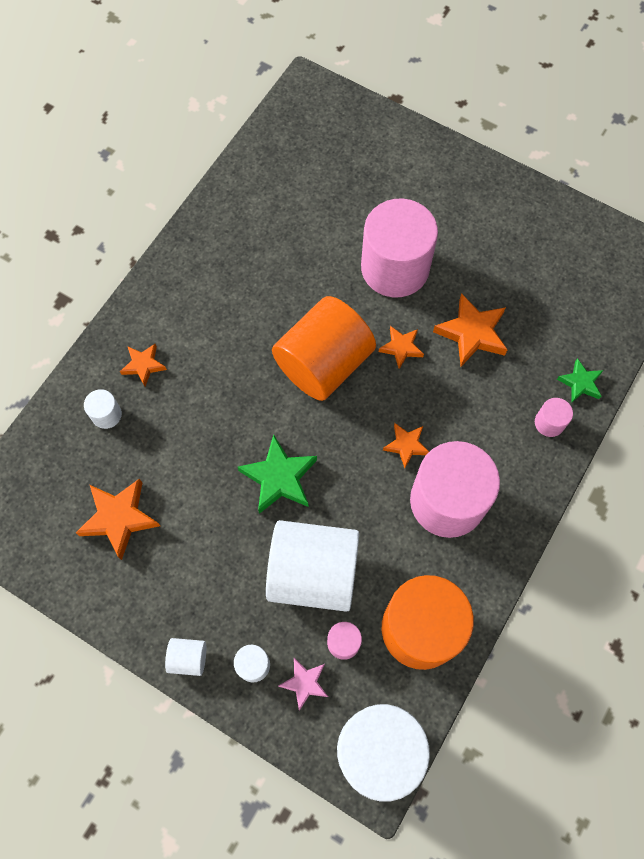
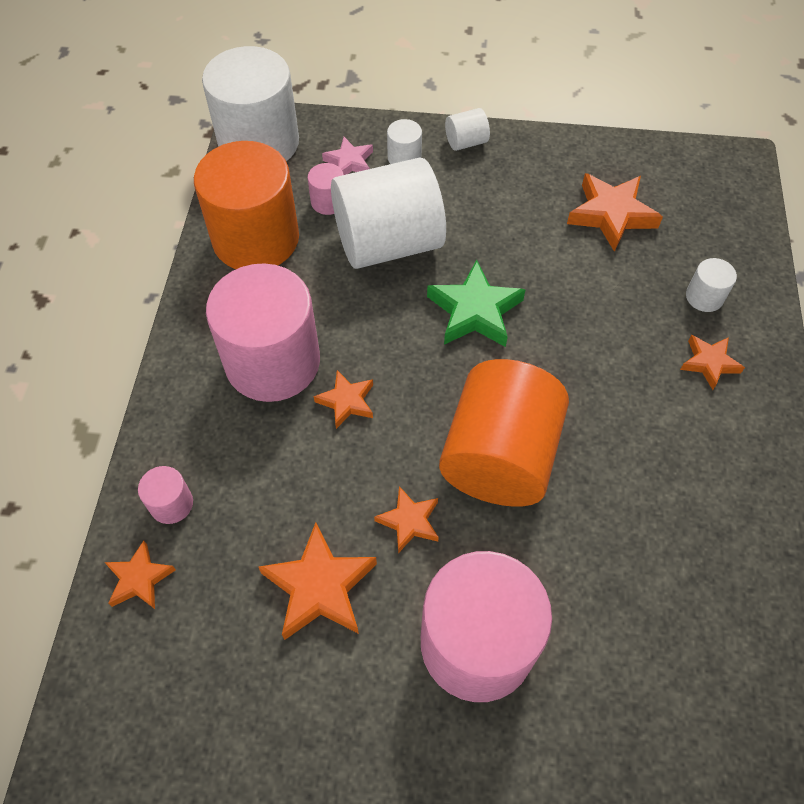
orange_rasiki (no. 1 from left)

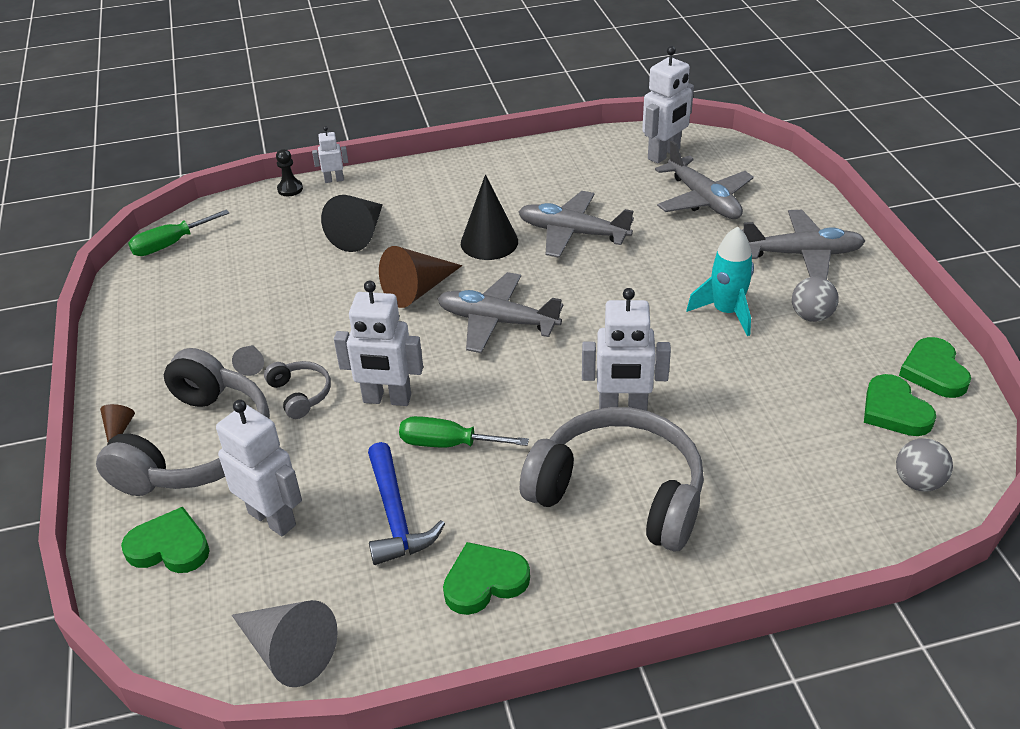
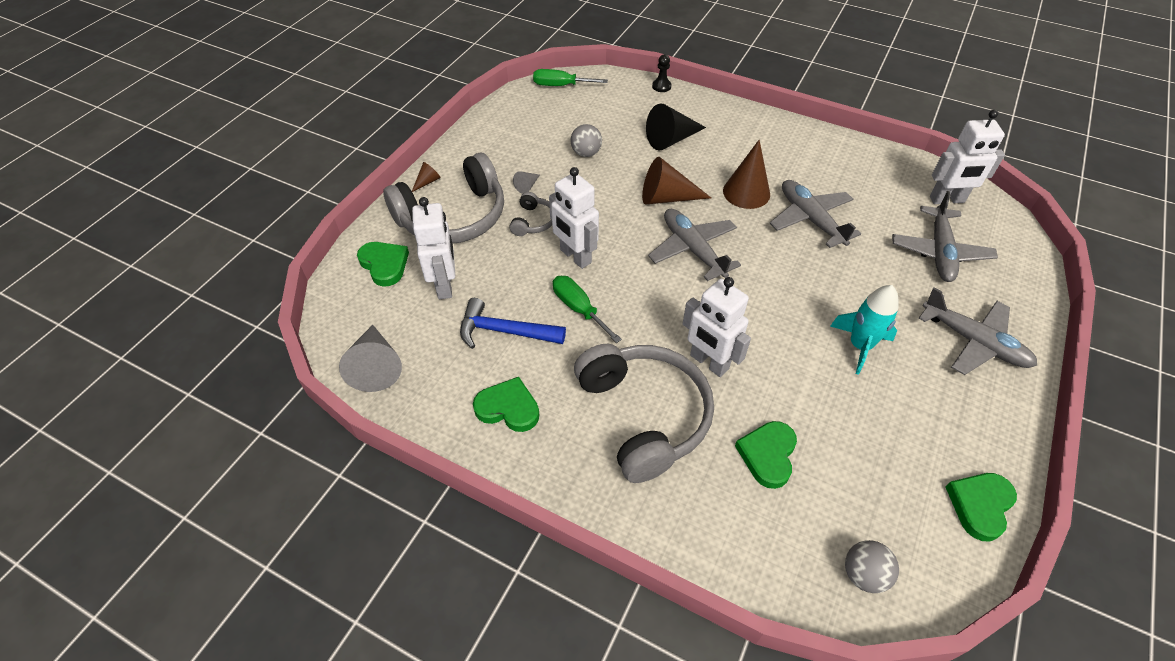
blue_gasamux
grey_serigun (no. 1 from left)
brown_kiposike (no. 3 from left)
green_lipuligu (no. 3 from left)
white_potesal (no. 2 from left in the first image)

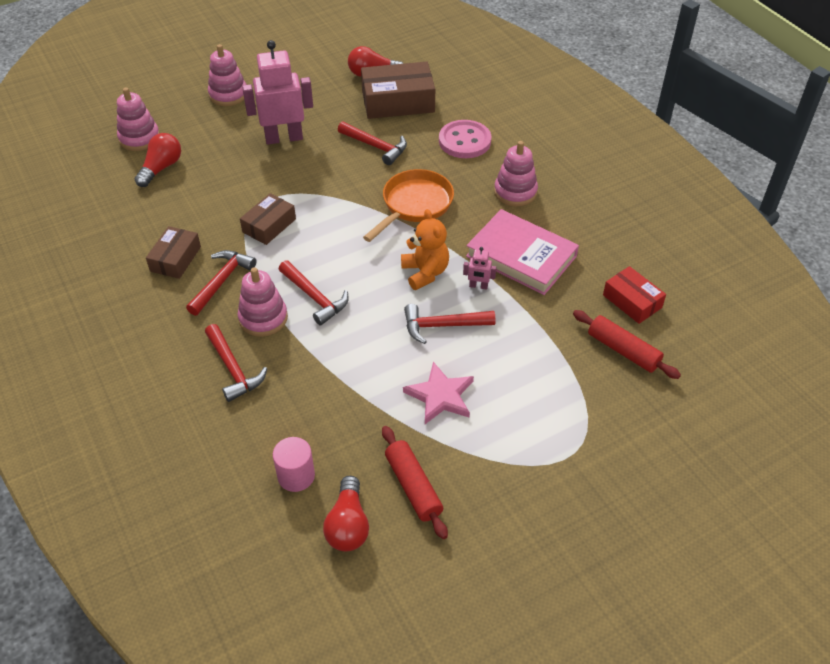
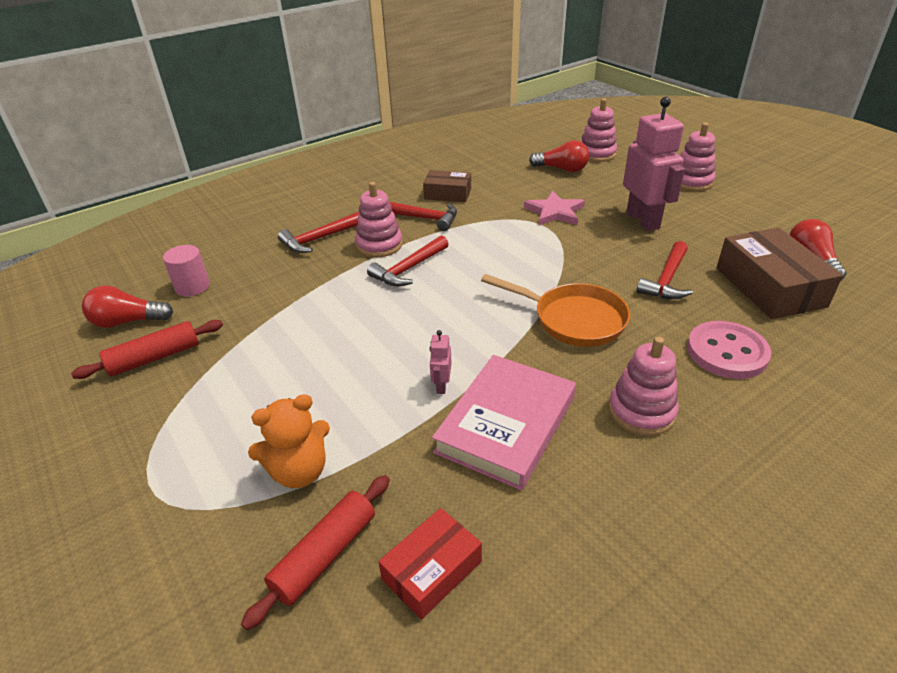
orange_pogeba
pink_rasiki
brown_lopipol (no. 2 from left in the first image)
red_gasamux (no. 5 from left in the first image)

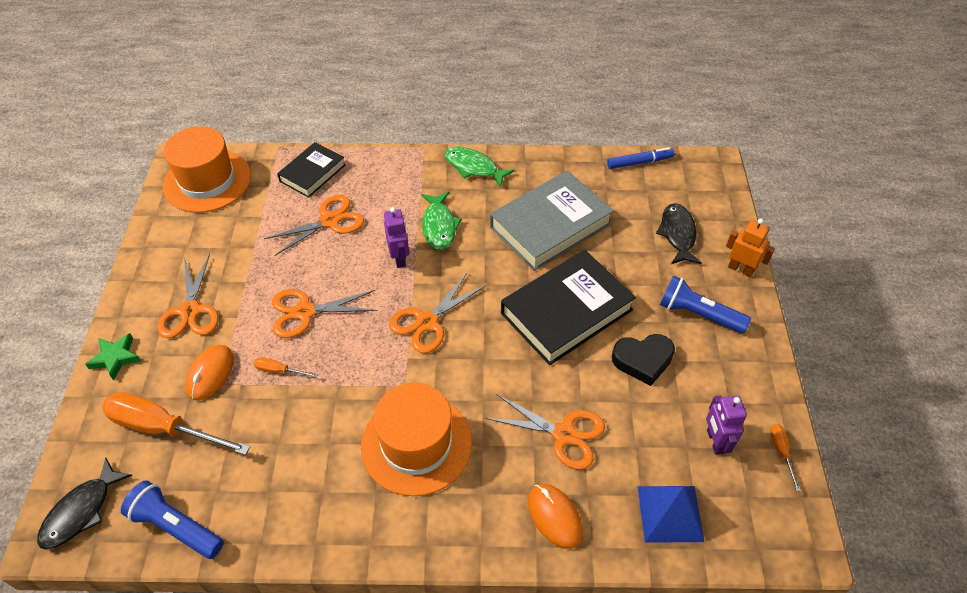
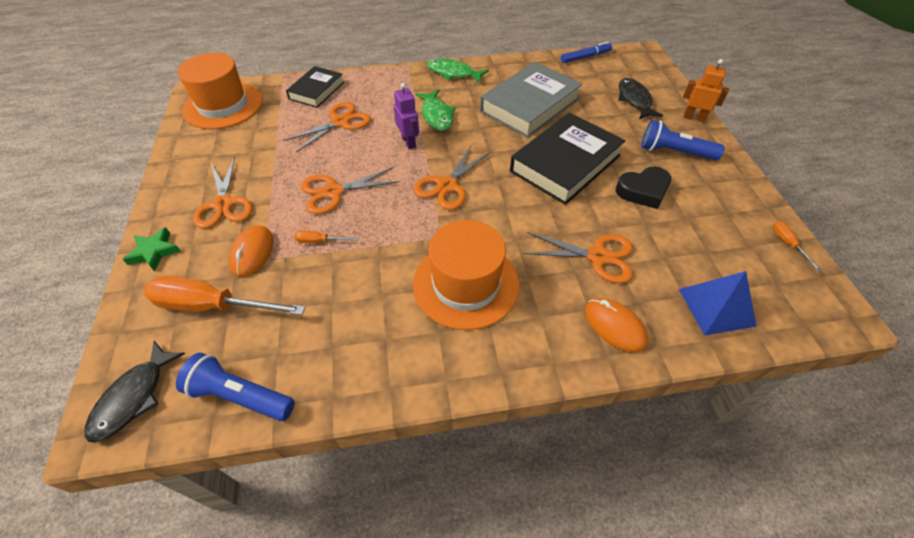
purple_potesal (no. 2 from left in the first image)

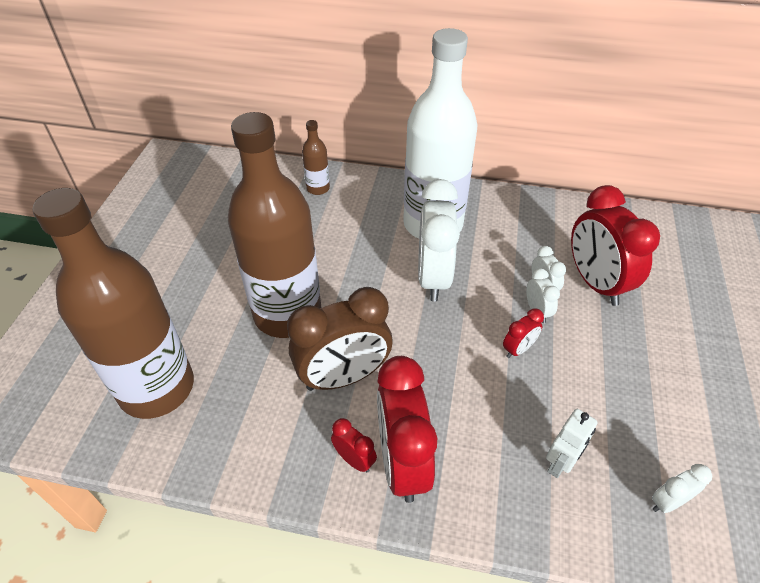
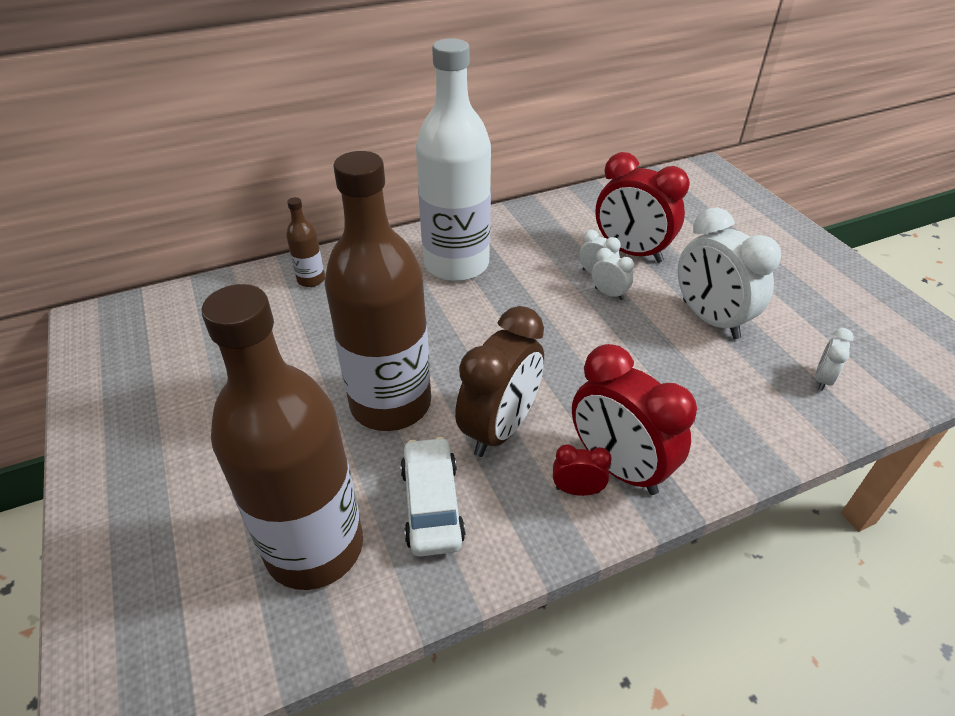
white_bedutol
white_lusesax (no. 3 from left)
red_lusesax (no. 3 from left in the first image)
white_potesal

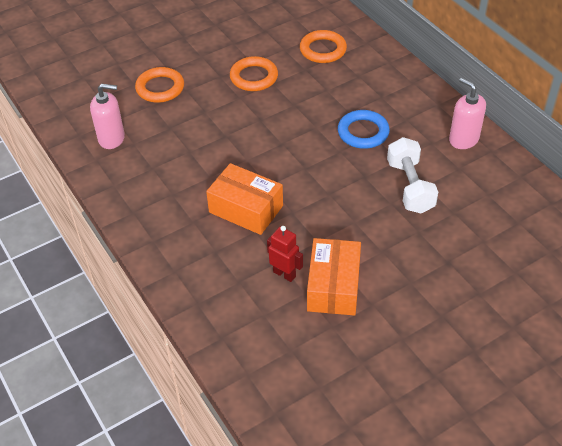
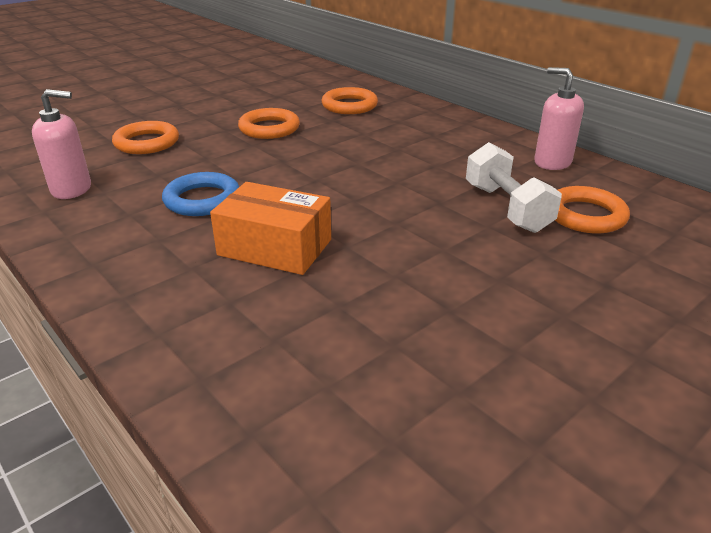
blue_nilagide
orange_nilagide (no. 4 from left)
red_potesal
orange_lopipol (no. 2 from left in the first image)

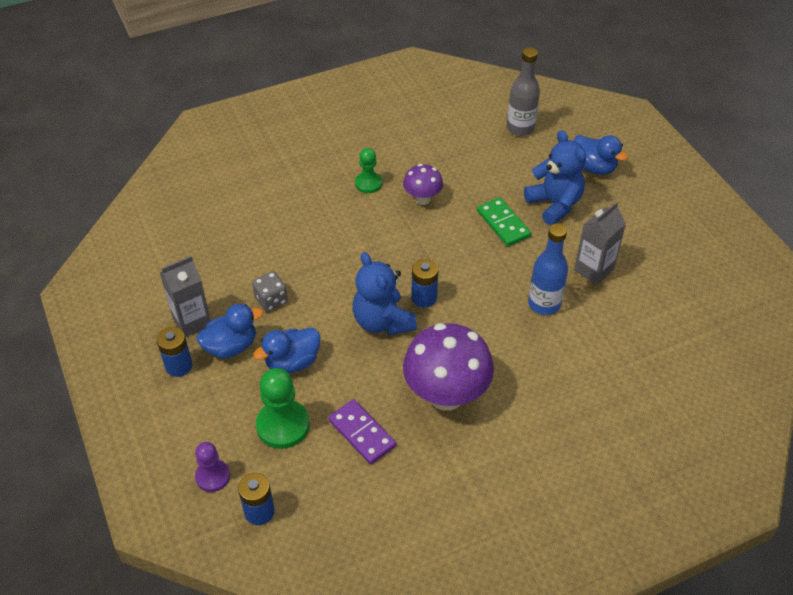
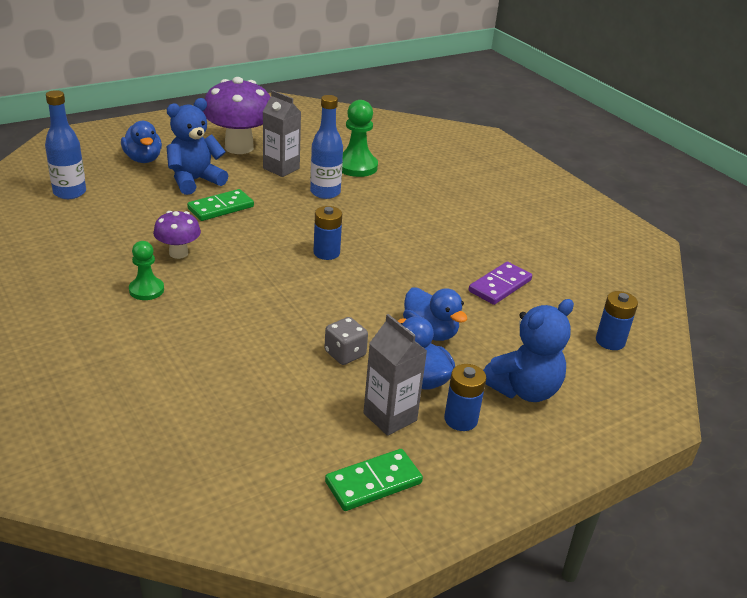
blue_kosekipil (no. 1 from left)
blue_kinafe (no. 1 from left)
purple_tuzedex (no. 2 from left)
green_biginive (no. 2 from left)
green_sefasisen (no. 2 from left)
blue_pogeba (no. 2 from left)
purple_sefasisen

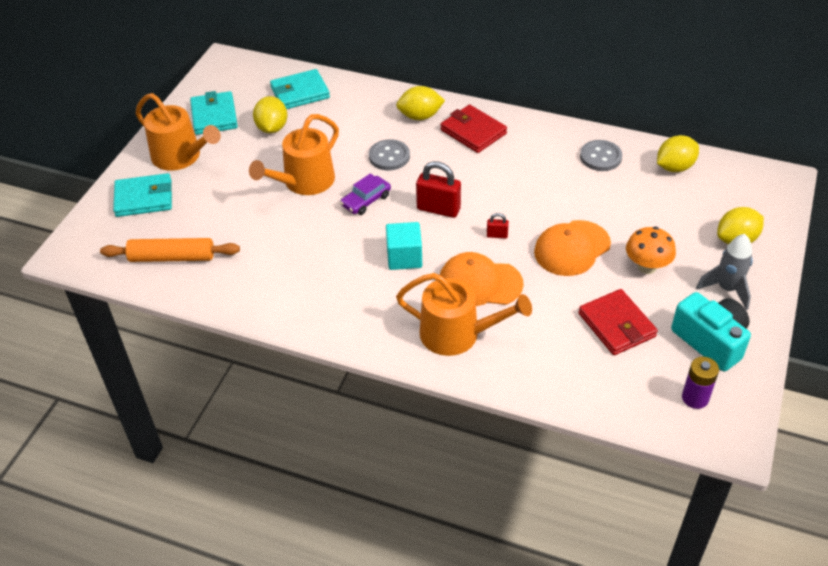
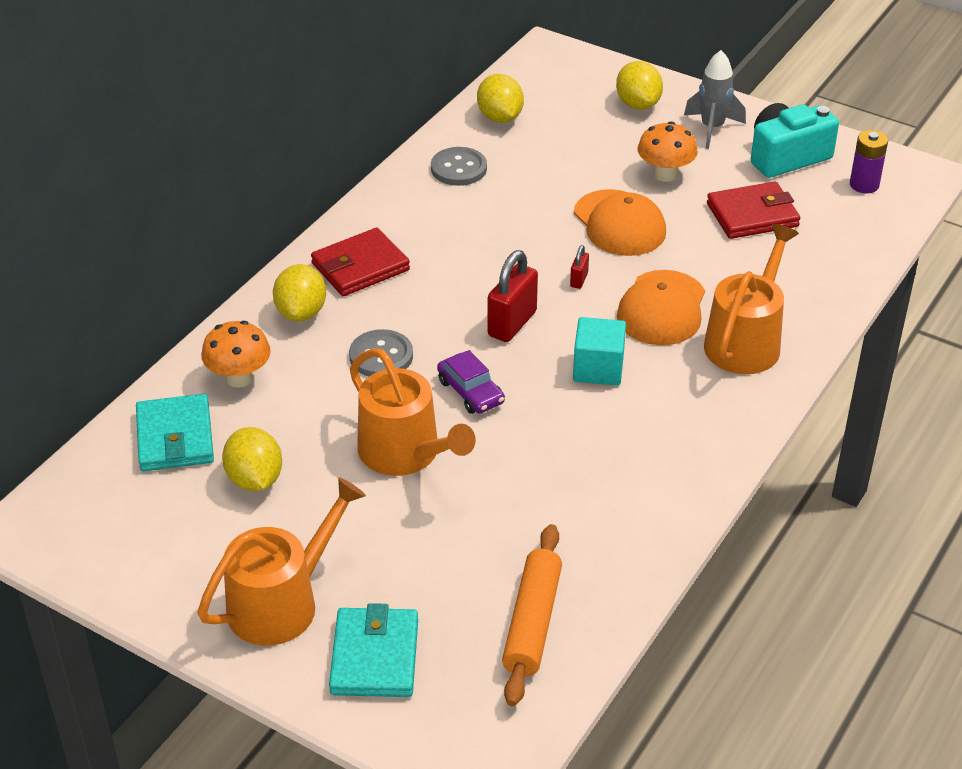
orange_tuzedex (no. 1 from left)
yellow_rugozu (no. 1 from left)
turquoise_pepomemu (no. 2 from left in the first image)

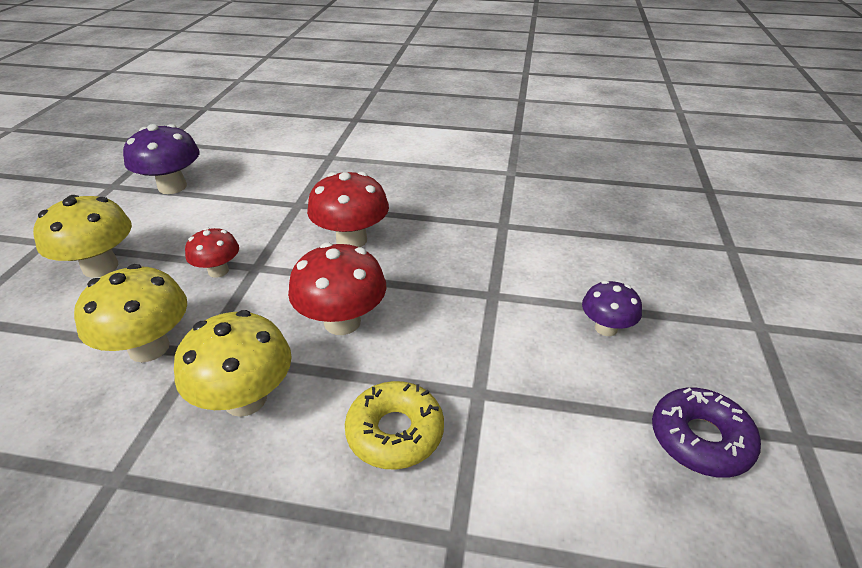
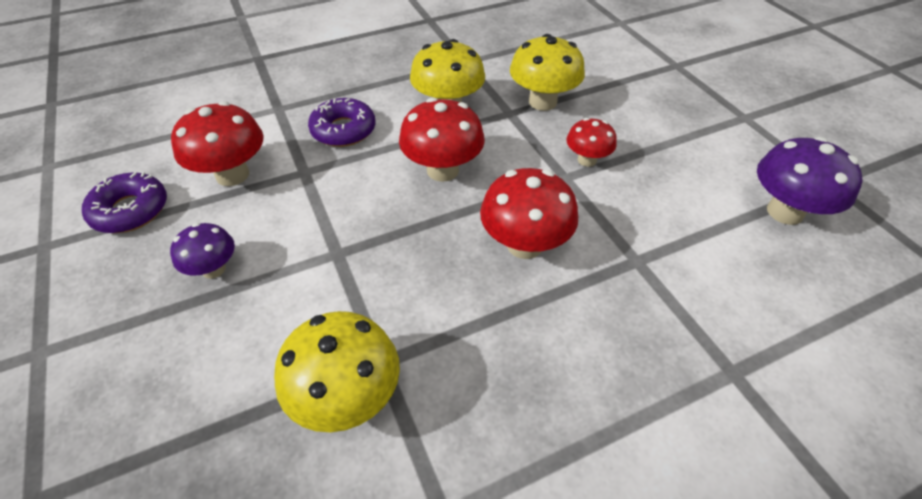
red_tuzedex (no. 1 from left)
yellow_tuzedex (no. 1 from left)
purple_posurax (no. 2 from left)

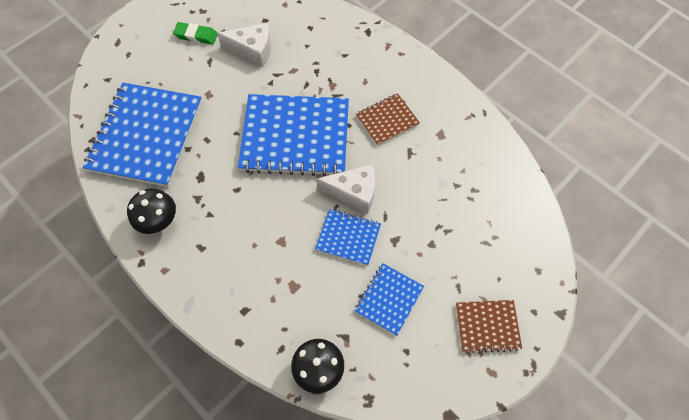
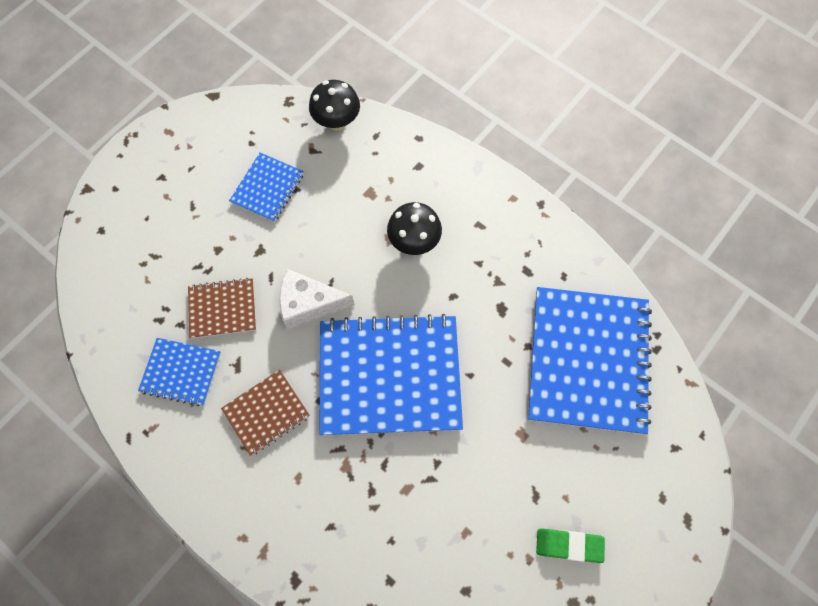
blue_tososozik (no. 1 from left)
brown_tososozik (no. 1 from left)
black_tuzedex (no. 2 from left)
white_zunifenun (no. 1 from left in the first image)

